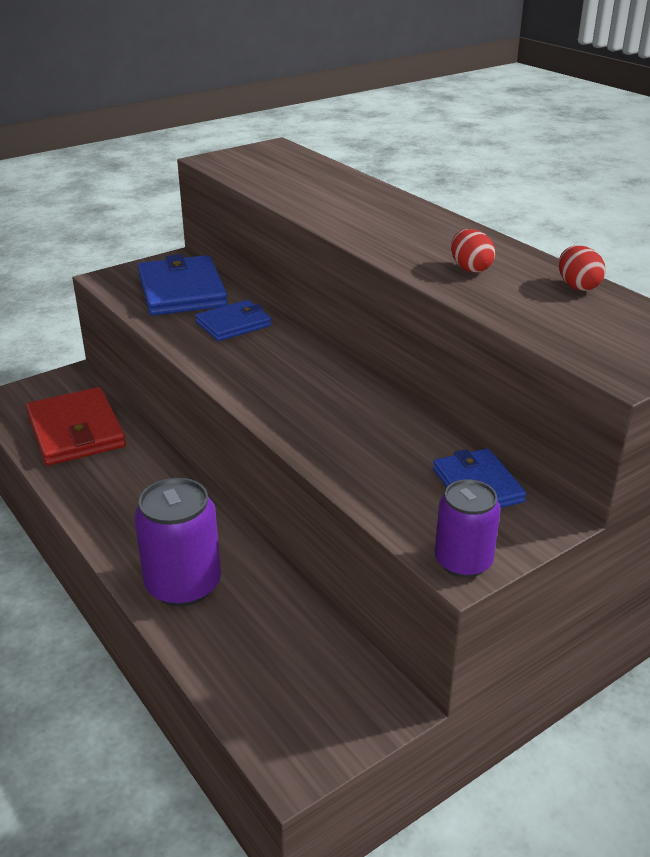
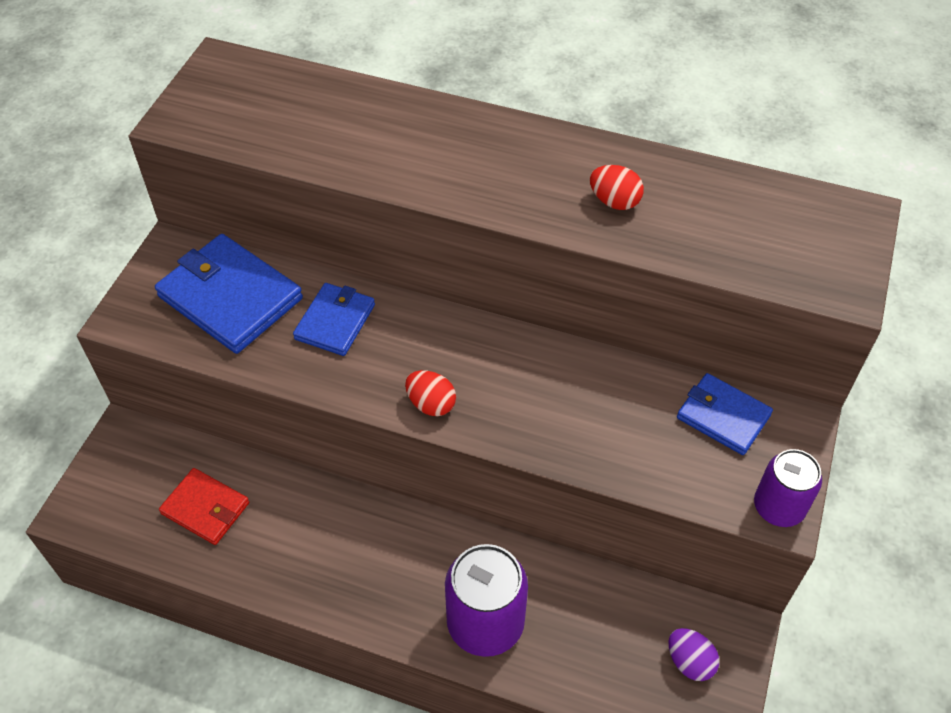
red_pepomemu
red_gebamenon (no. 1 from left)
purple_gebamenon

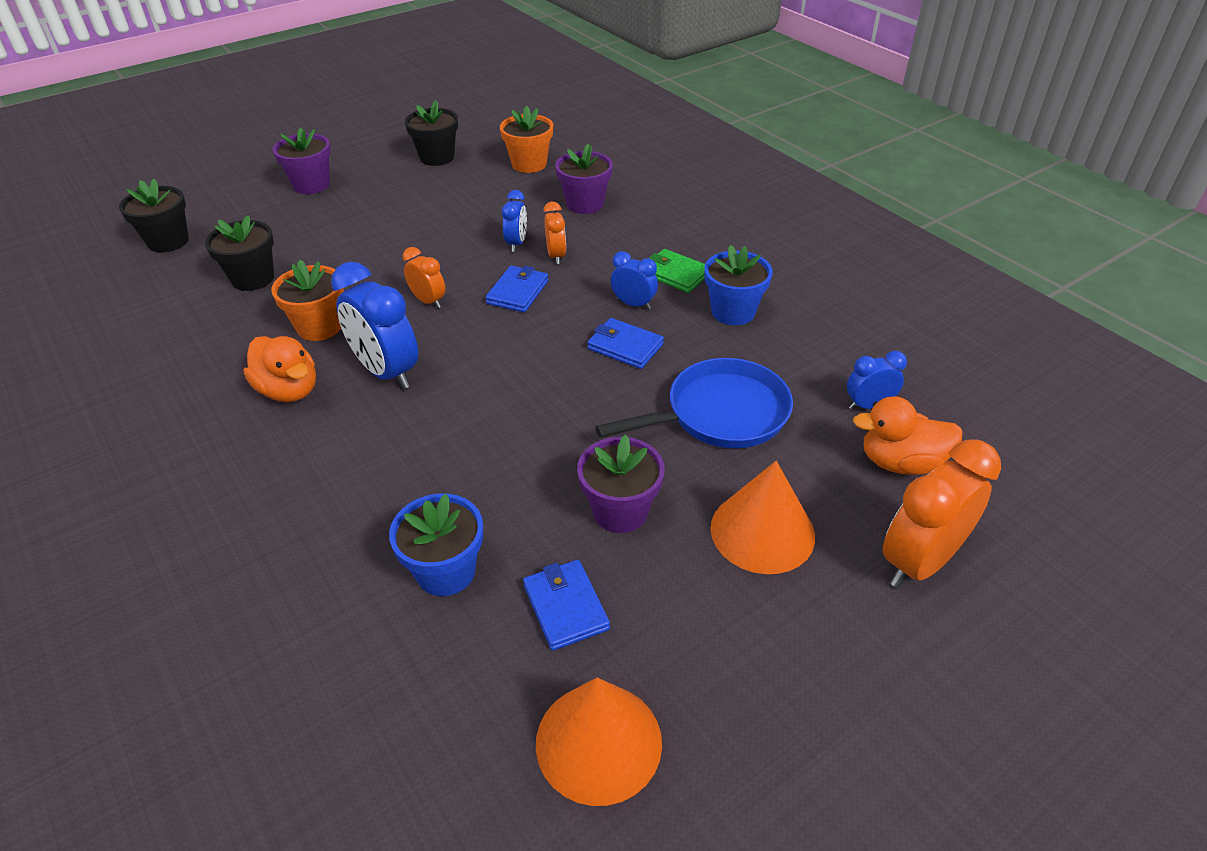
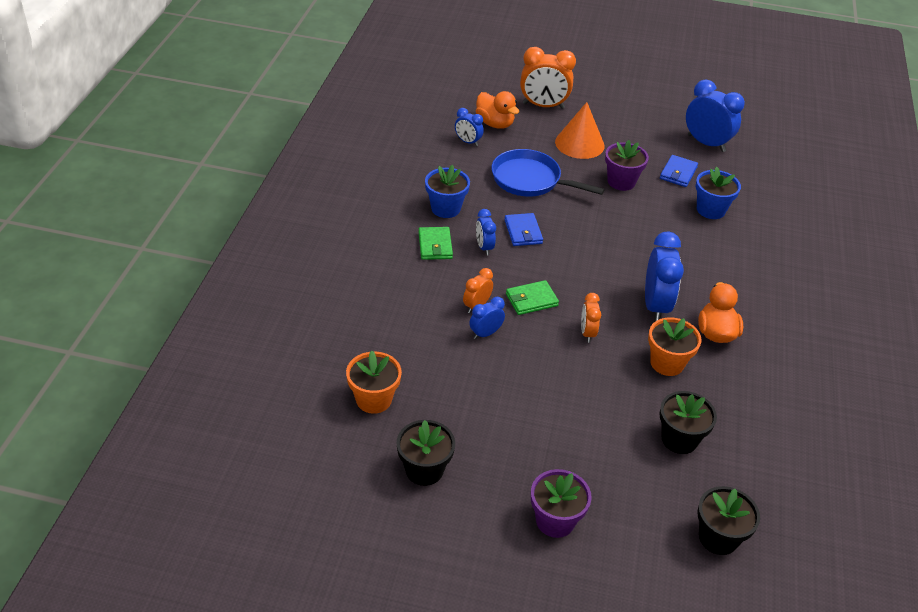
green_pepomemu (no. 2 from left)
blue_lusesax (no. 5 from left)
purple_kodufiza (no. 2 from left in the first image)

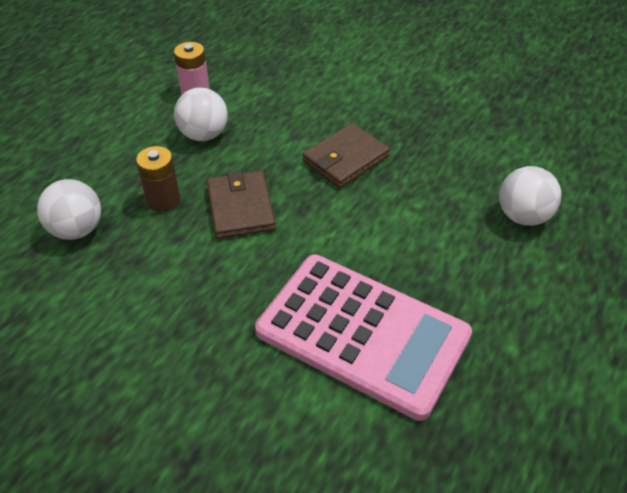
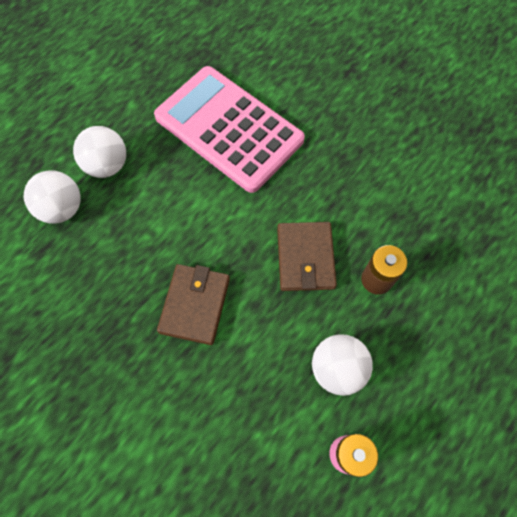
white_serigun (no. 2 from left)
brown_pepomemu (no. 1 from left)

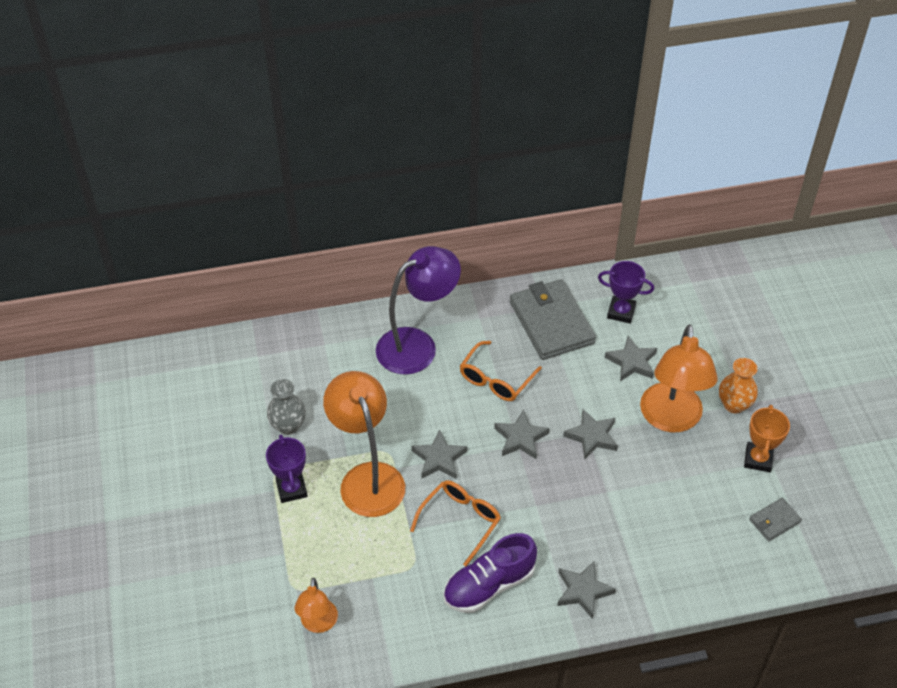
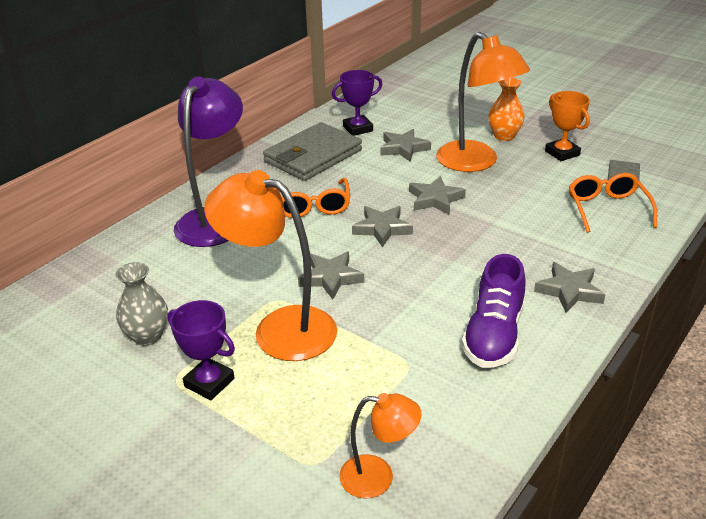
grey_pepomemu (no. 1 from left)
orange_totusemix (no. 2 from left)
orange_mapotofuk (no. 2 from left)

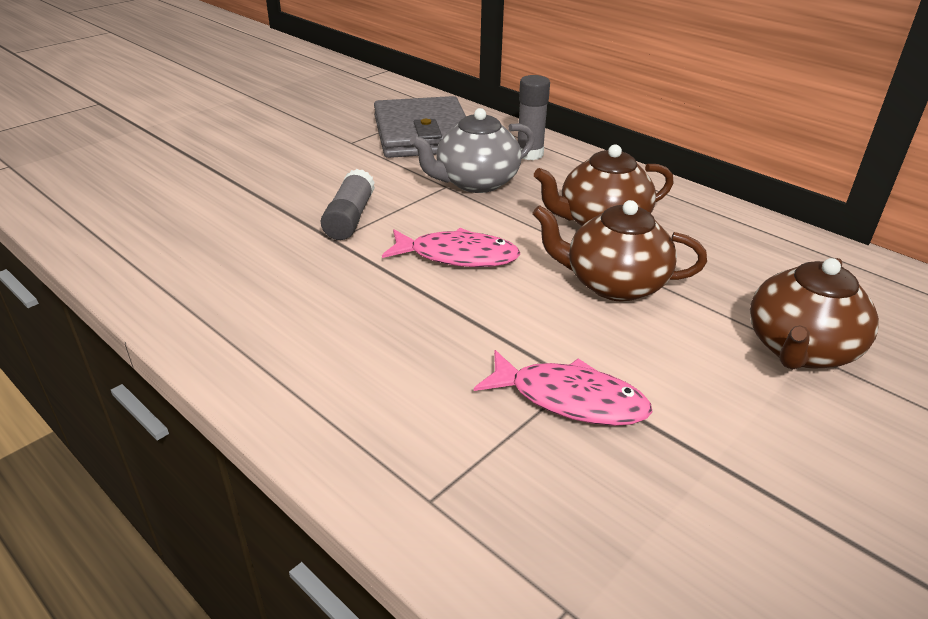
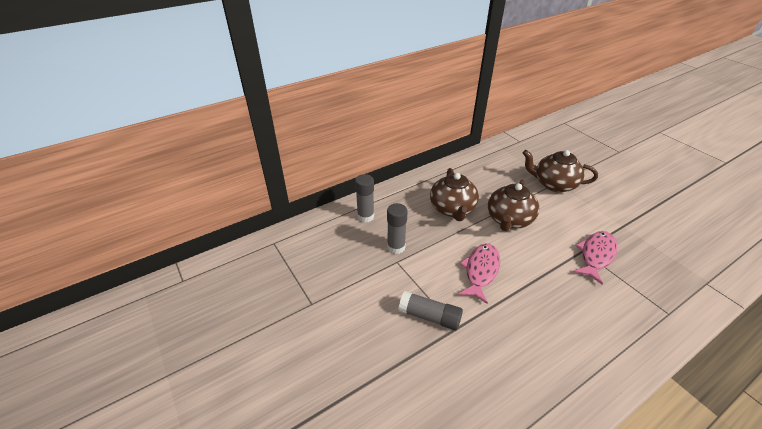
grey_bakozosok (no. 2 from left)
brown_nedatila (no. 3 from left)
grey_pepomemu

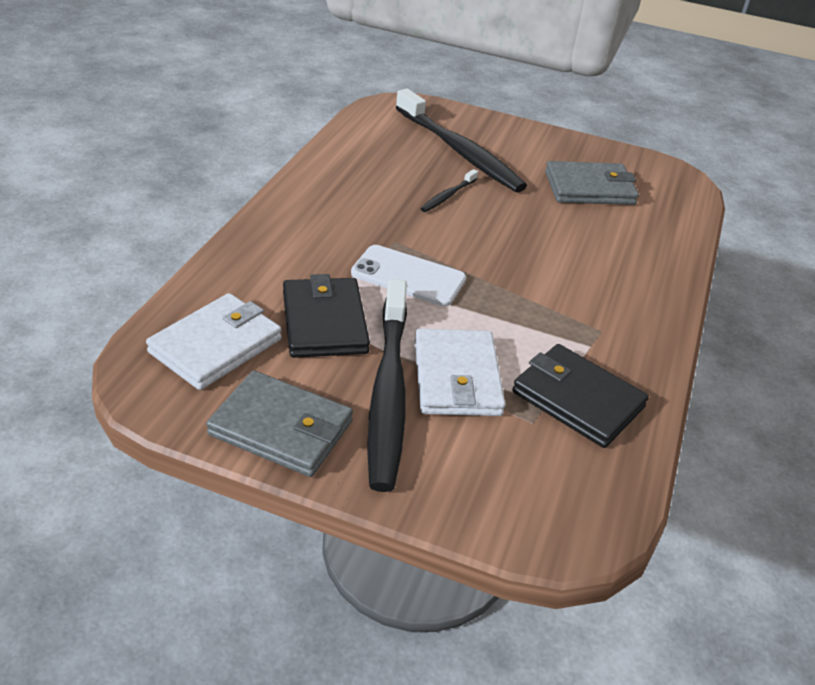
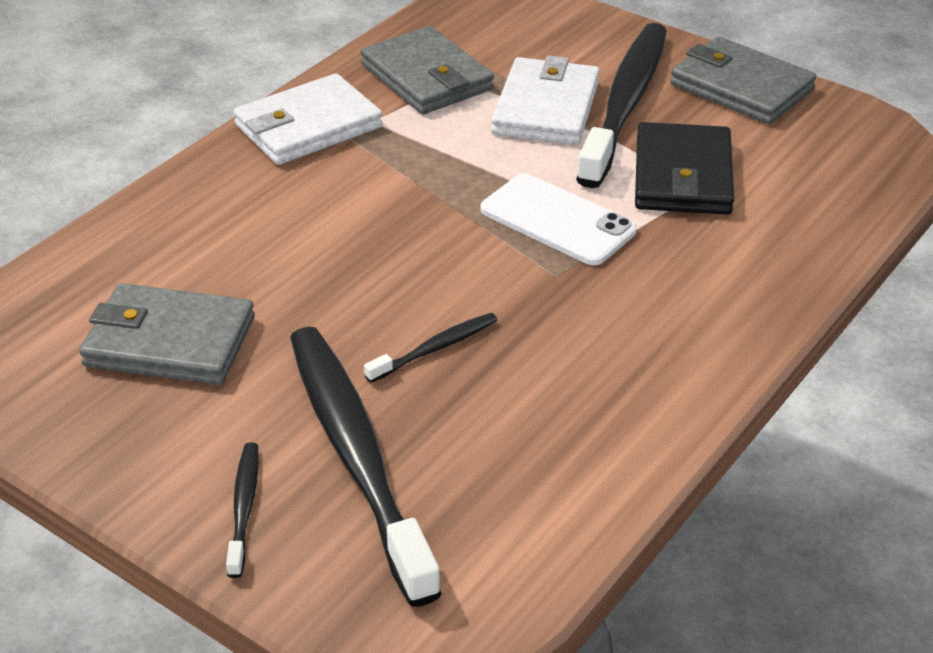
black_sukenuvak (no. 1 from left)
white_pepomemu (no. 1 from left)
grey_pepomemu (no. 2 from left)

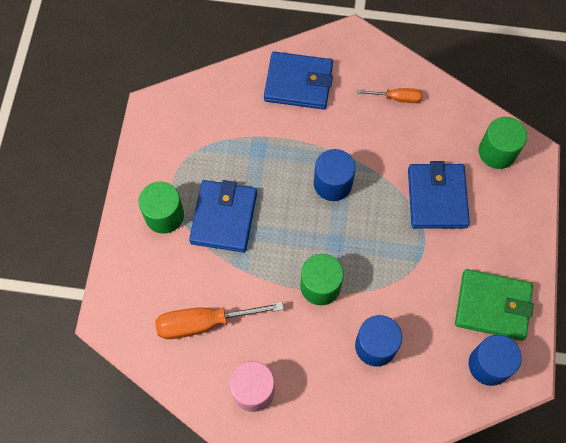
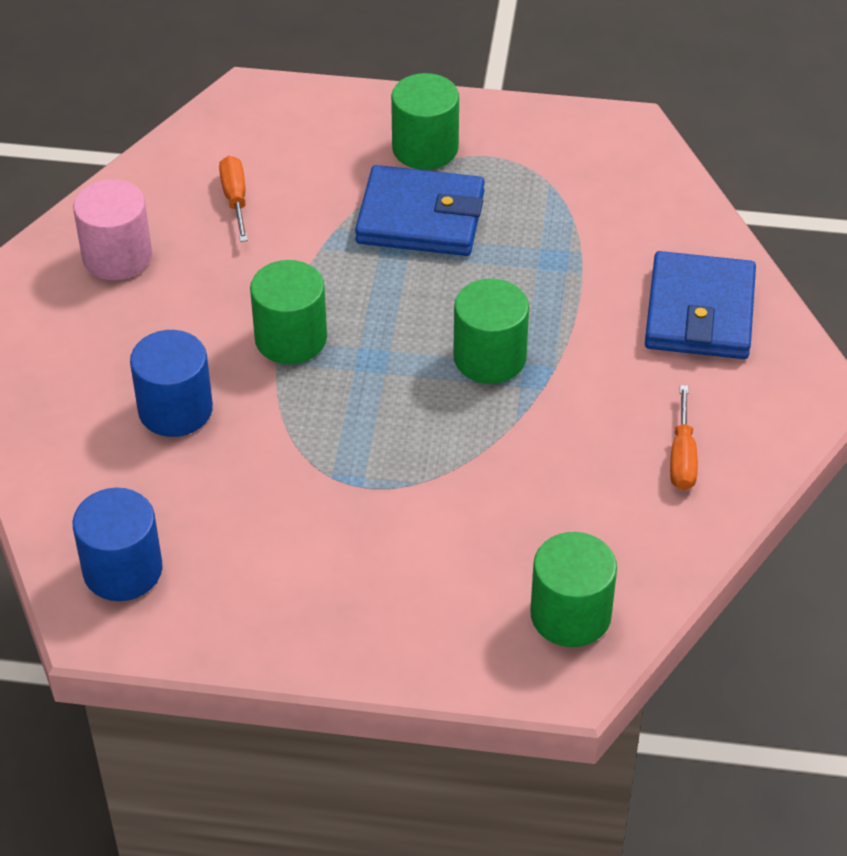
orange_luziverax (no. 1 from left)
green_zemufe (no. 3 from left)
blue_pepomemu (no. 3 from left in the first image)
green_pepomemu

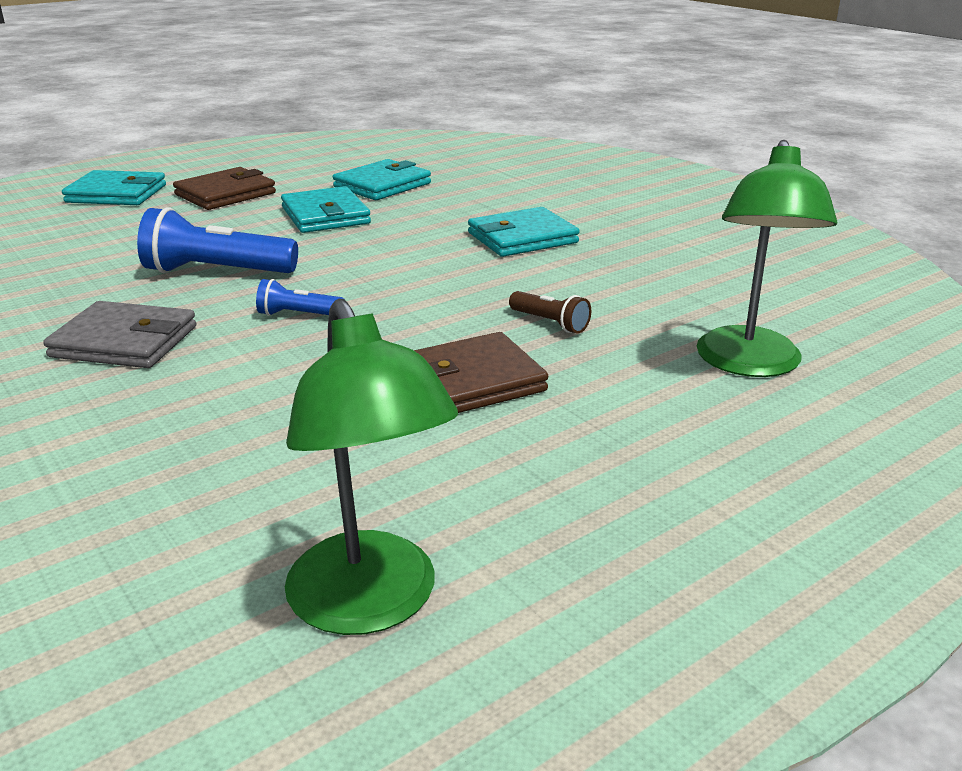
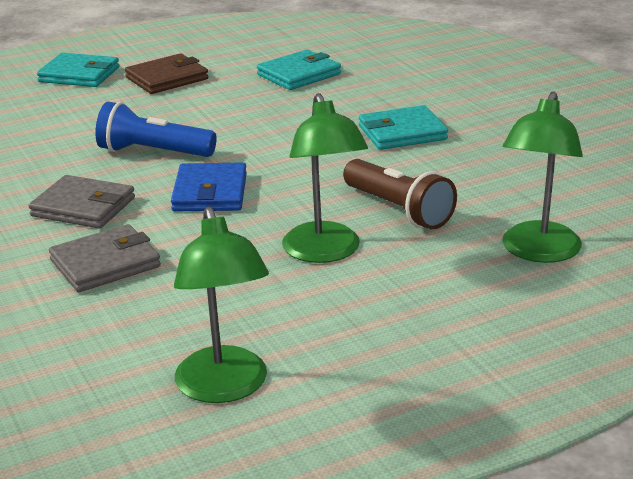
grey_pepomemu (no. 2 from left)
blue_pepomemu
green_totusemix (no. 2 from left)
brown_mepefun
turquoise_pepomemu (no. 2 from left in the first image)

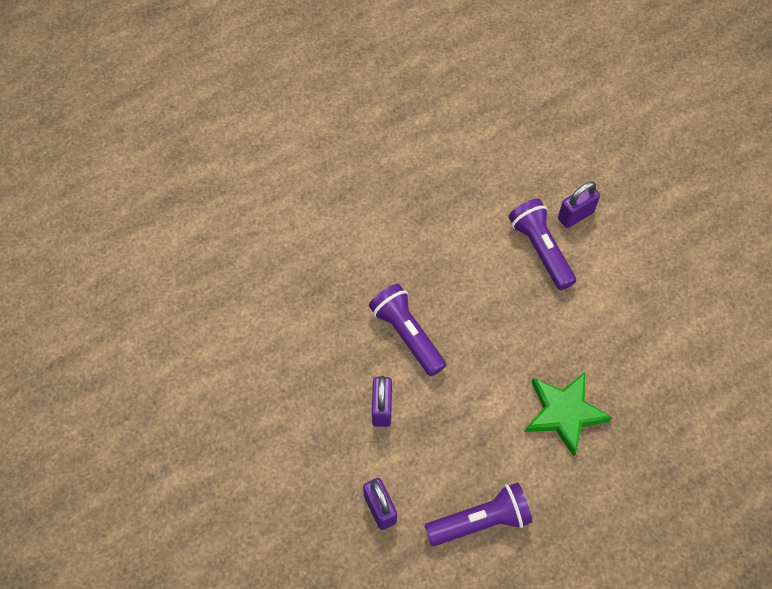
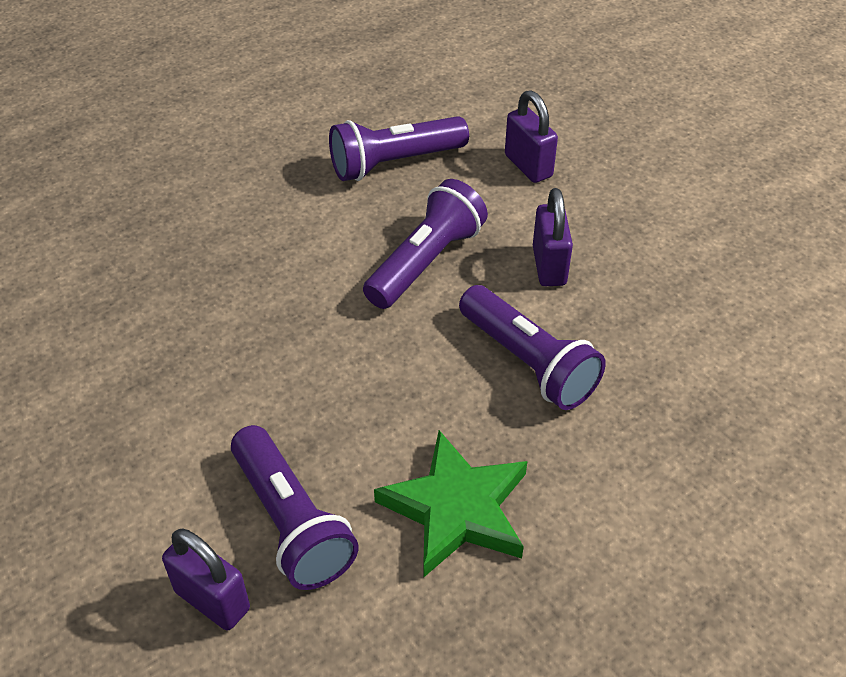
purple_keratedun (no. 1 from left)
purple_mepefun (no. 3 from left)
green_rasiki

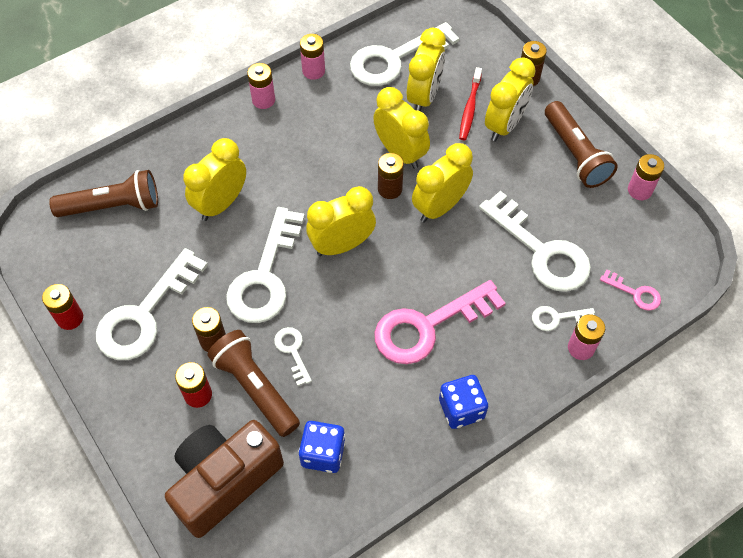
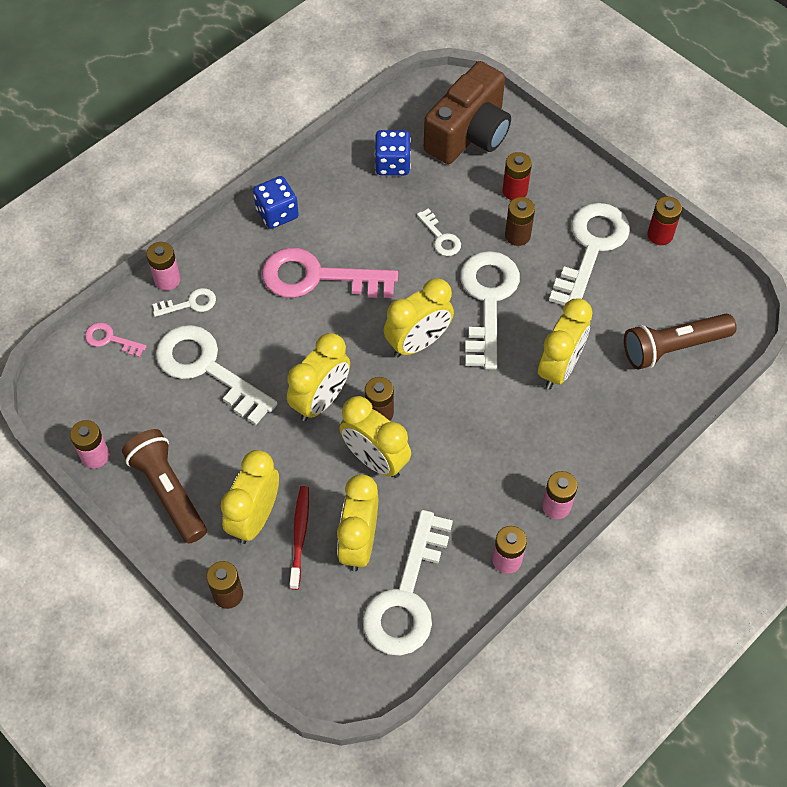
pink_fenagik (no. 2 from left)
white_fenagik (no. 3 from left)
brown_mepefun (no. 2 from left in the first image)

